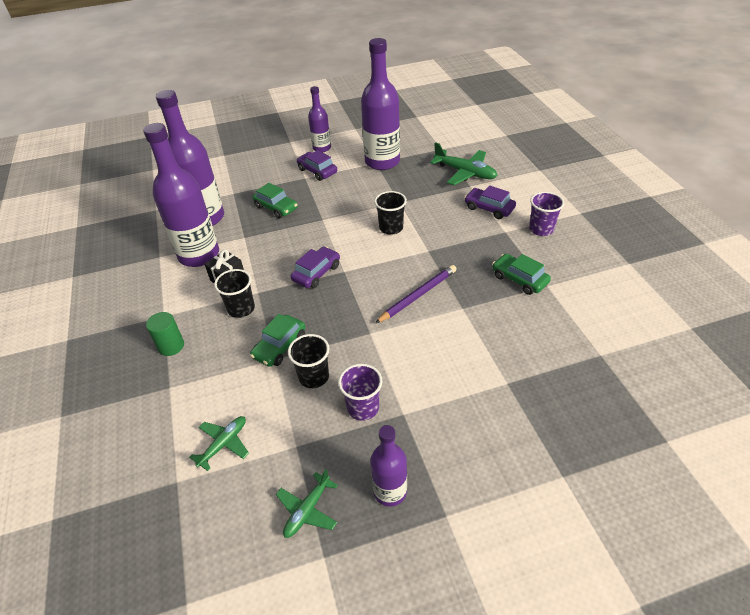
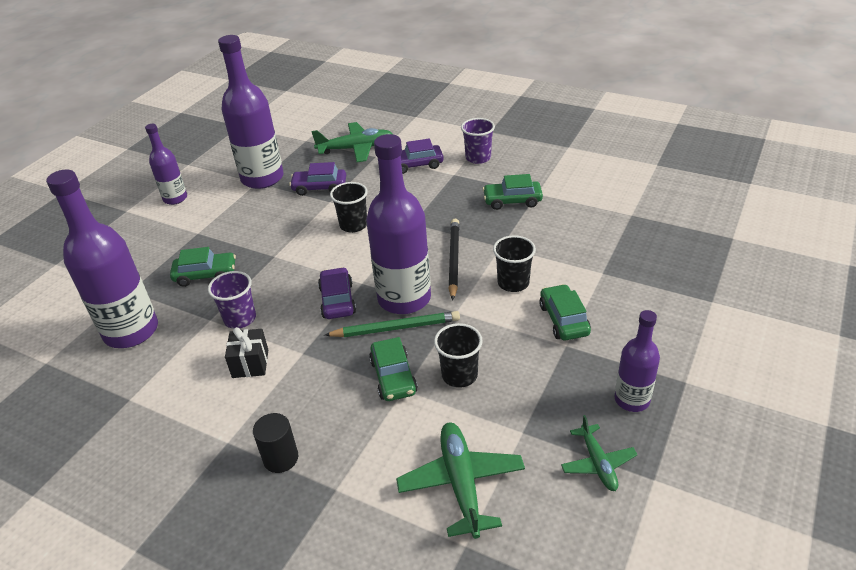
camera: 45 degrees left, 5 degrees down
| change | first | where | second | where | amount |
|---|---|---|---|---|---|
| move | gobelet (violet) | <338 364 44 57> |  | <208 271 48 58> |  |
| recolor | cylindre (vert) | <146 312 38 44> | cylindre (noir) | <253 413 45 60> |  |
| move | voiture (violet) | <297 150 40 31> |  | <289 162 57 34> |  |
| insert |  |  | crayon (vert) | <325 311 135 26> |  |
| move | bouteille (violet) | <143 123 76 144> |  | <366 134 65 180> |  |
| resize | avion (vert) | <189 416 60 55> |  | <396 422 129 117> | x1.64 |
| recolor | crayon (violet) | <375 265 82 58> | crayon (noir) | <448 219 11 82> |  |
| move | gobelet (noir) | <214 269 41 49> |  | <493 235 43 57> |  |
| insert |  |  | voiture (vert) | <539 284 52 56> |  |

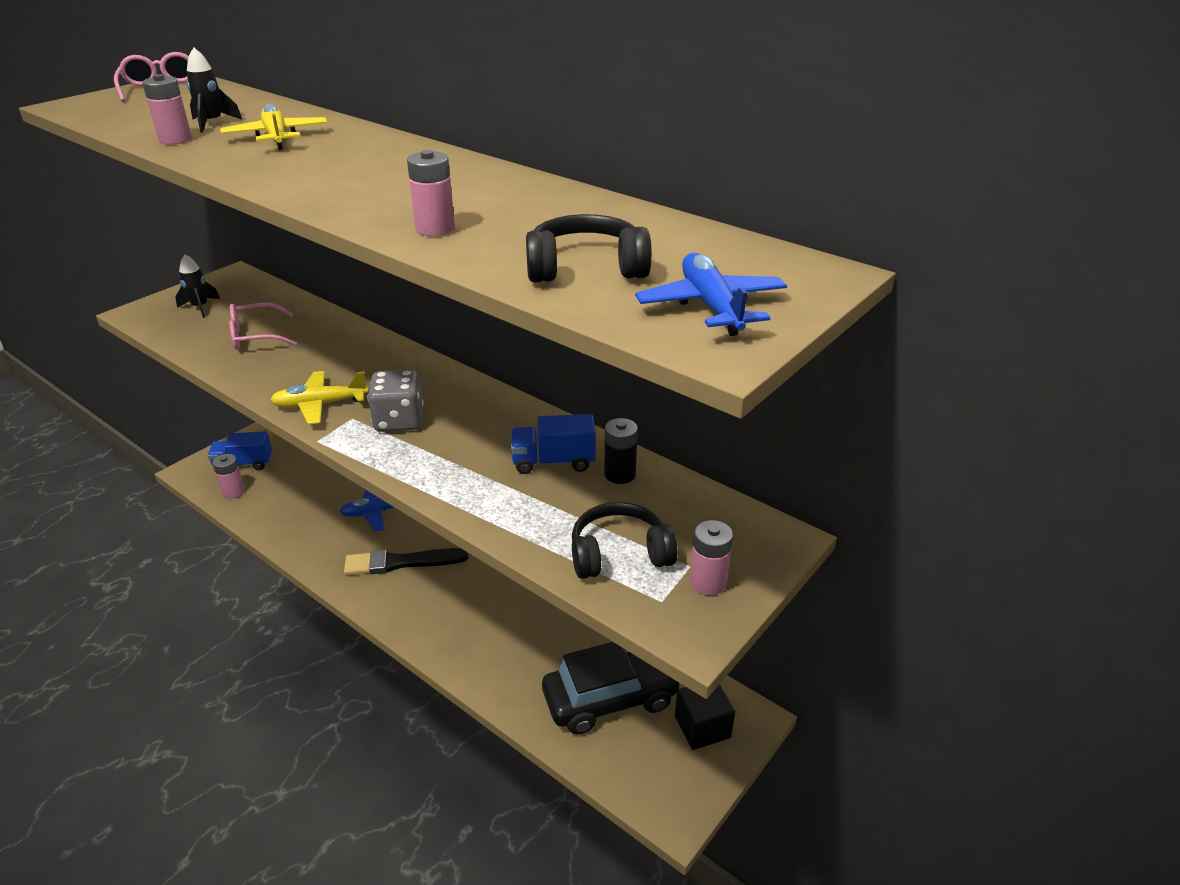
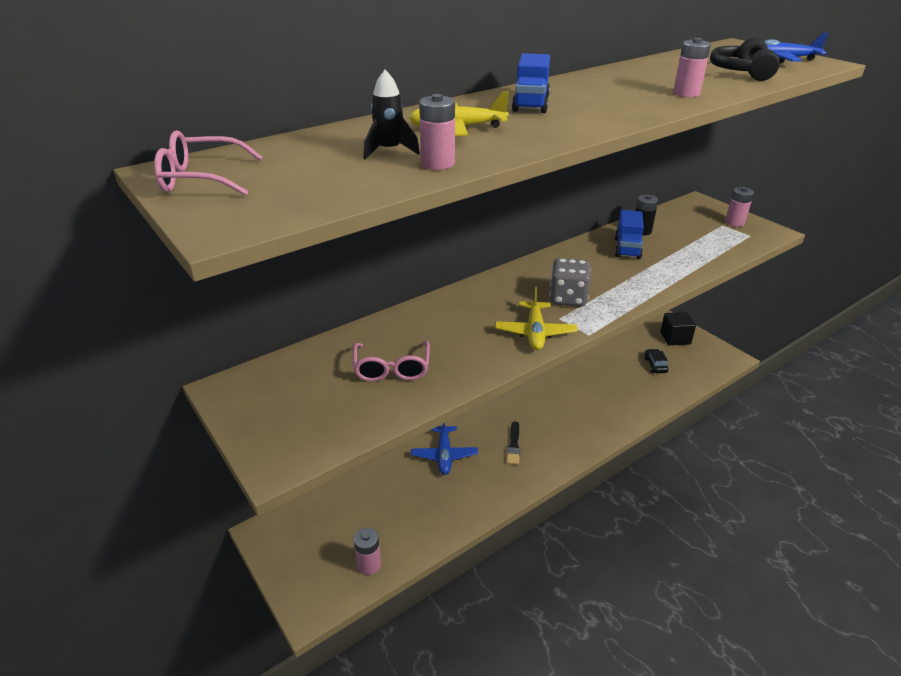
camera: 75 degrees left, 0 degrees up
| change | first | where | second | where | amount |
|---|---|---|---|---|---|
| resize | pinceau (noir) | <344 548 124 27> |  | <507 421 13 44> | x0.59 |
| move | camion (bleu) | <208 431 64 39> |  | <512 53 38 60> |  |
| resize | voiture (noir) | <542 642 138 93> |  | <644 349 24 24> | x0.43 |
| delete | fusée (noir) | <175 254 45 64> |  |  |  |
| delete | casque audio (noir) | <572 502 106 77> |  |  |  |

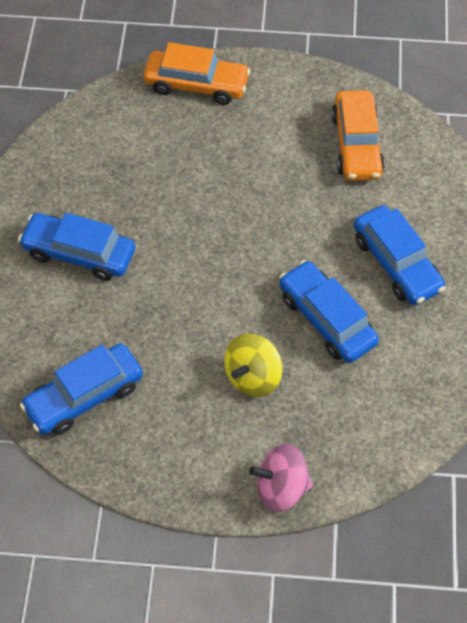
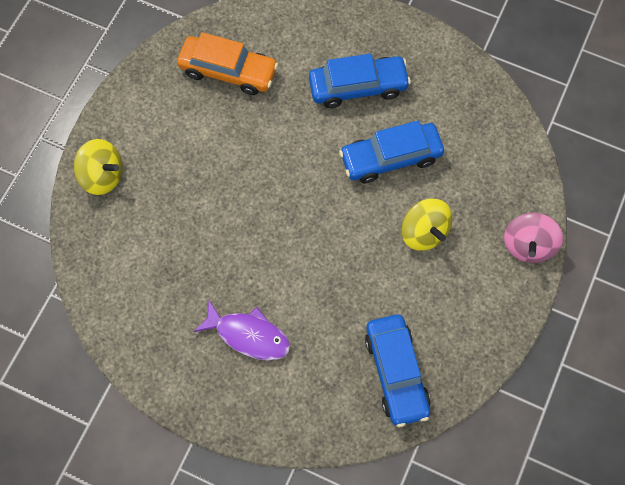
camera: 70 degrees left, 10 degrees up
| change | first | where | second | where | amount |
|---|---|---|---|---|---|
| replace | voiture (orange) | <144 42 106 63> | toupie (jaune) | <74 139 48 56> |  |
| replace | voiture (bleu) | <18 213 117 68> | poisson (violet) | <193 300 97 61> |  |

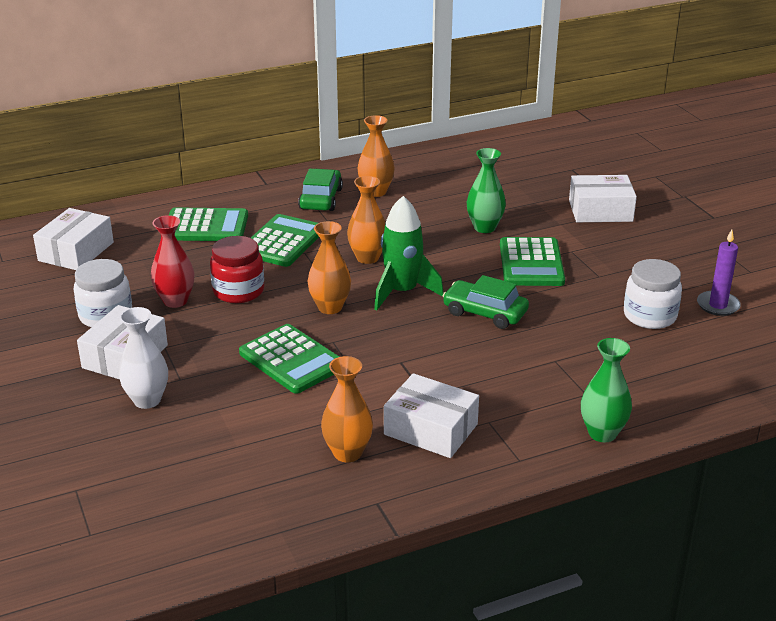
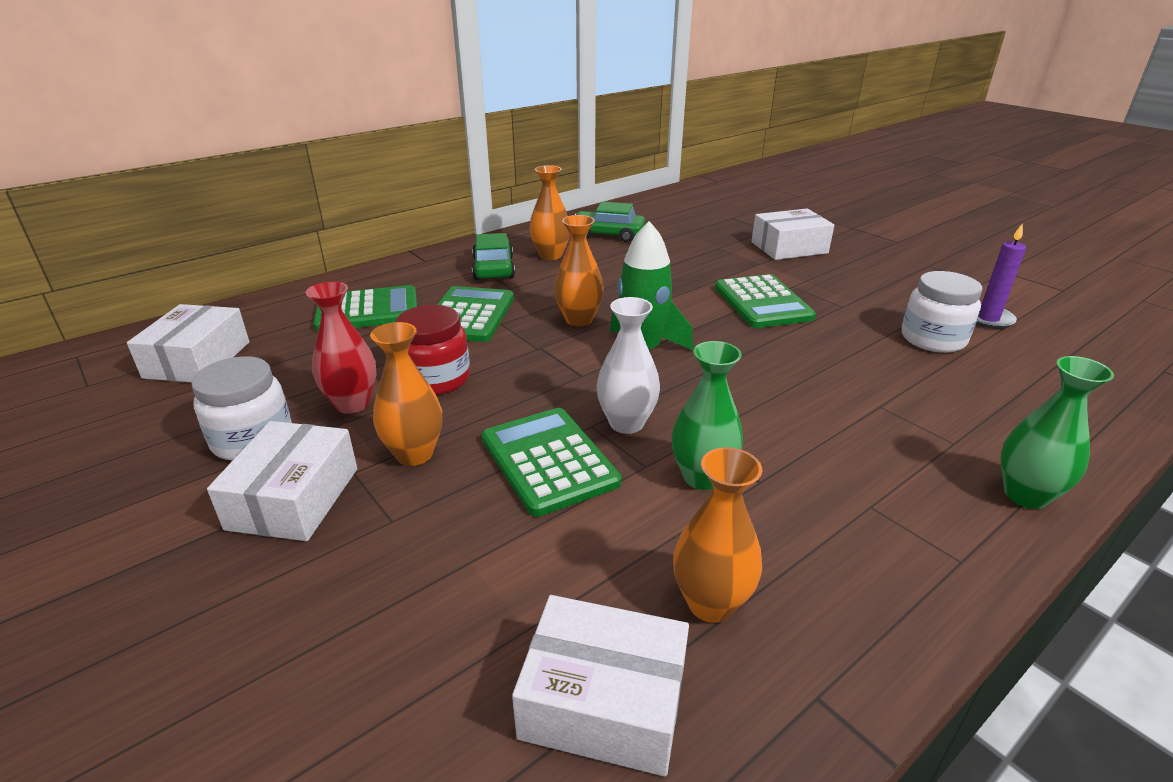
camera: 15 degrees left, 0 degrees up
| change | first | where | second | where | amount |
|---|---|---|---|---|---|
| move | vase (orange) | <308 221 43 93> |  | <370 322 72 144> |  |
| rotate | calculatrice (vert) | <239 324 101 70> |  | <482 408 139 109> | 150 degrees counterclockwise |
| move | boîte (blanc) | <384 373 95 85> |  | <512 595 177 182> |  |
| move | voiture (vert) | <442 275 87 54> |  | <575 201 70 41> |  |
| move | vase (blanc) | <119 307 49 102> |  | <596 297 64 137> |  |
| move | vase (vert) | <467 148 39 85> |  | <672 341 71 149> |  |

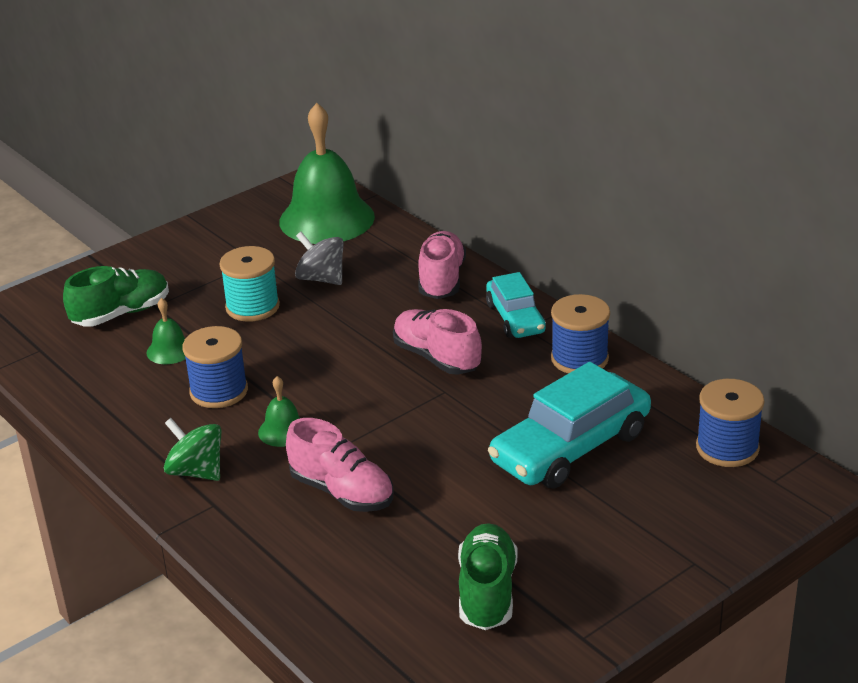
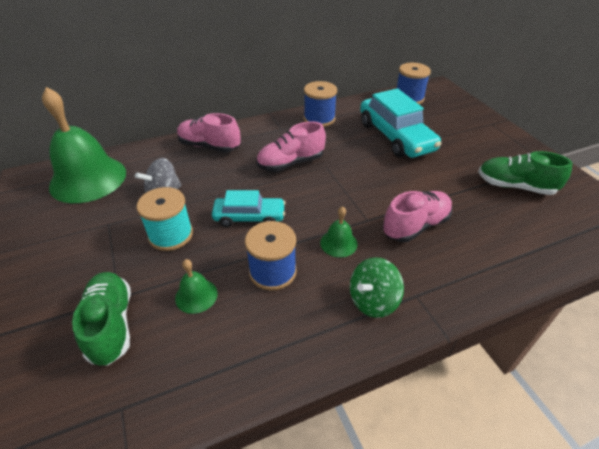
camera: 75 degrees left, 10 degrees up
| change | first | where | second | where | amount |
|---|---|---|---|---|---|
| move | voiture (turquoise) | <486 272 60 66> |  | <212 190 73 37> |  |

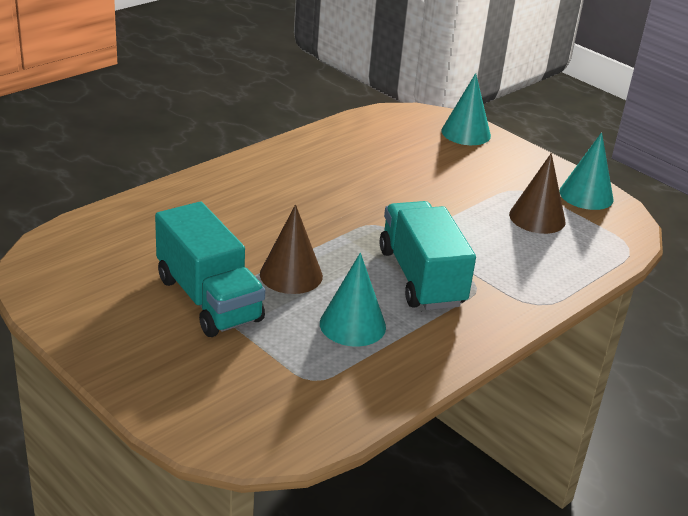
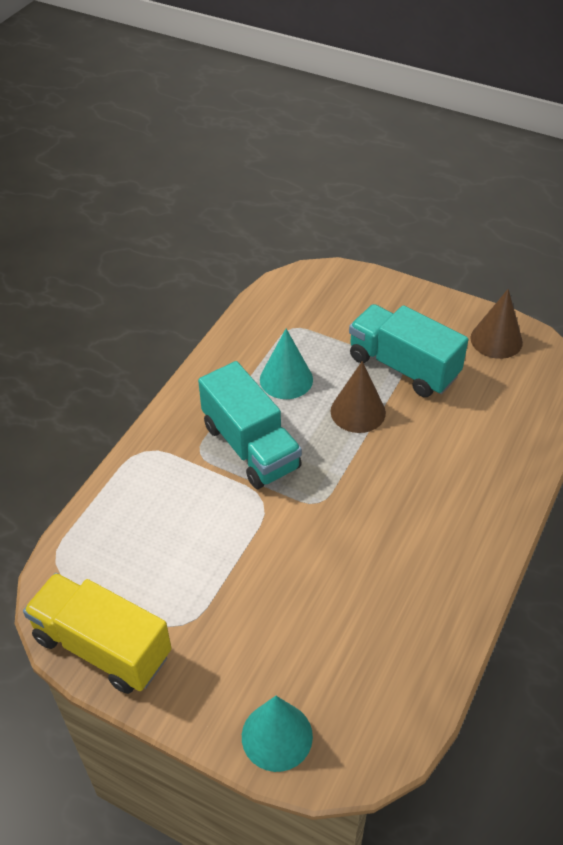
camera: 165 degrees right, 15 degrees up
| change | first | where | second | where | amount |
|---|---|---|---|---|---|
| replace | cône (turquoise) | <559 132 55 78> | camion (jaune) | <23 573 149 121> |  |
| move | cône (marron) | <509 153 57 81> |  | <470 289 53 70> |  |

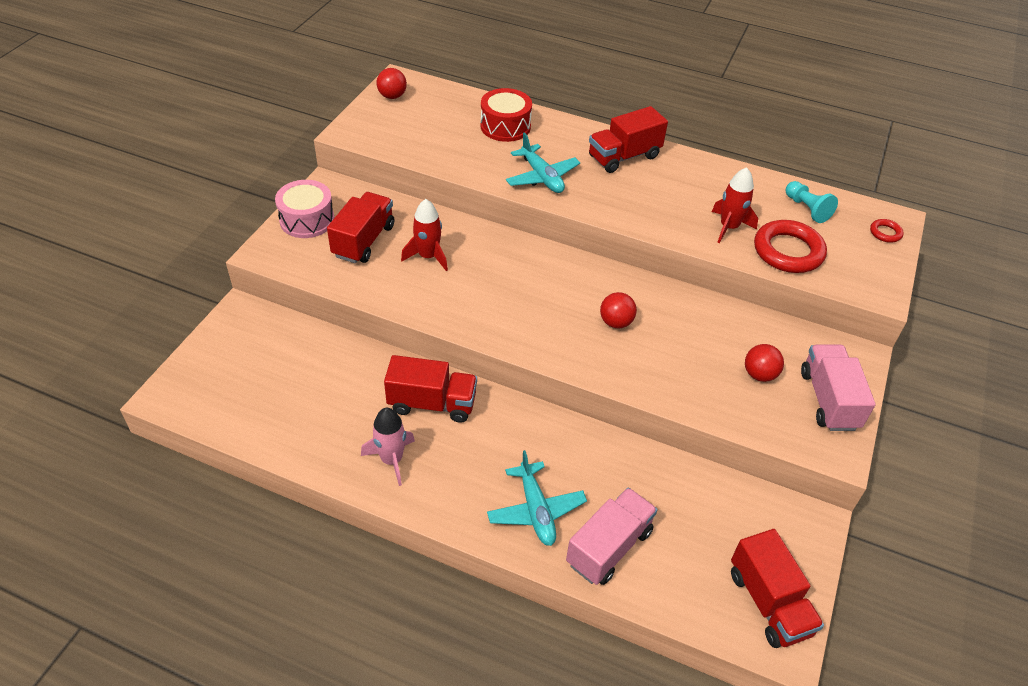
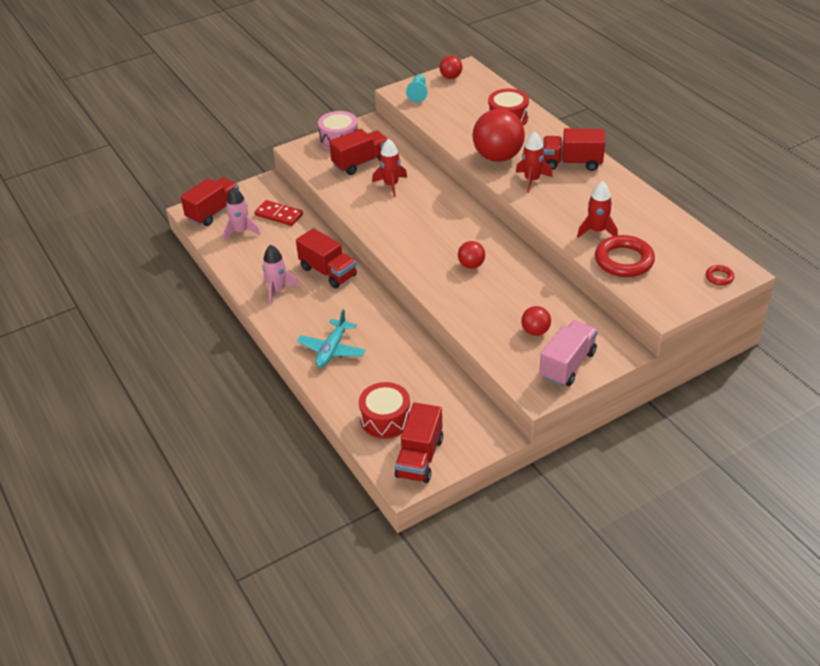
camera: 40 degrees right, 5 degrees down
| change | first | where | second | where | amount |
|---|---|---|---|---|---|
| insert |  |  | camion (rouge) | <180 177 59 49> |  |
| insert |  |  | fusée (rose) | <224 187 36 54> |  |
| insert |  |  | domino (rouge) | <255 200 48 26> |  |
| insert |  |  | tambour (rouge) | <359 382 51 57> |  |
| move | pion (turquoise) | <786 181 52 42> |  | <406 74 22 29> |  |
| replace | avion (turquoise) | <506 132 74 61> | balle (rouge) | <473 109 52 53> |  |
| insert |  |  | fusée (rouge) | <516 131 37 62> |  |
| delete | camion (rose) | <566 488 92 97> |  |  |  |

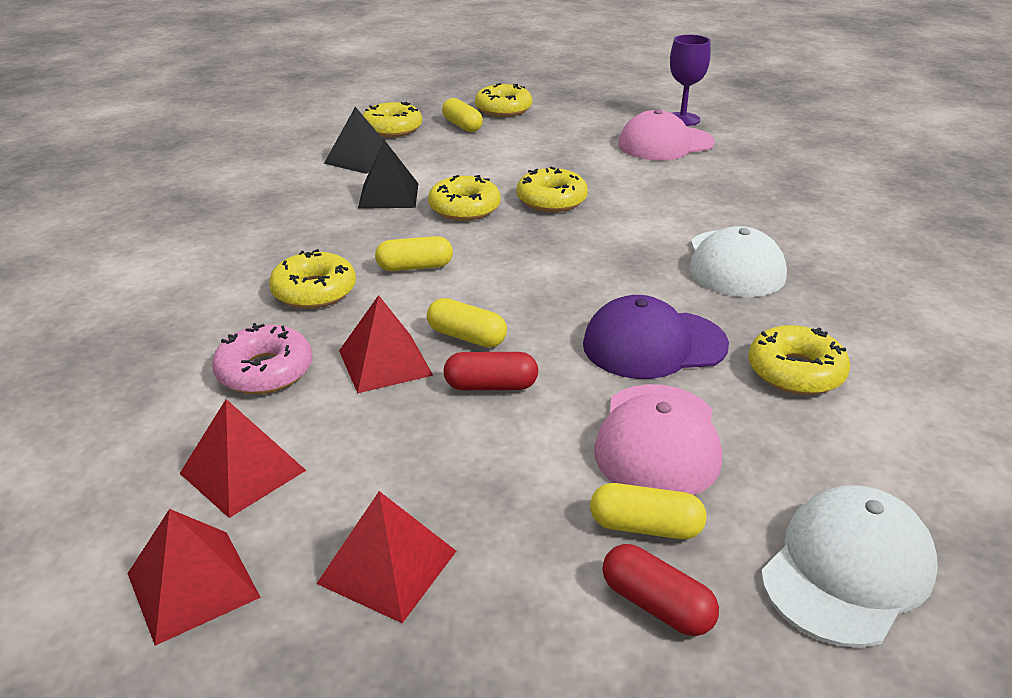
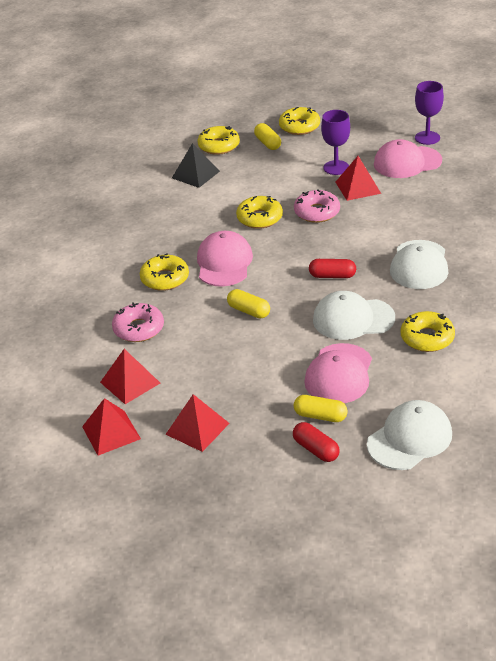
camera: 10 degrees right, 5 degrees up
| change | first | where | second | where | amount |
|---|---|---|---|---|---|
| replace | gélule (jaune) | <375 236 78 35> | casquette (rose) | <197 231 56 56> |  |
| recolor | beignet (jaune) | <516 167 72 45> | beignet (rose) | <294 190 46 33> |  |
| move | gélule (rouge) | <443 352 95 38> |  | <309 259 47 19> |  |
| recolor | casquette (violet) | <583 295 146 84> | casquette (blanc) | <313 291 82 49> |  |
| insert |  |  | verre à pied (violet) | <321 110 29 65> |  |
| move | pyramide (rouge) | <339 295 94 98> |  | <335 156 46 45> |  |
| delete | pyramide (noir) | <358 140 60 69> |  |  |  |

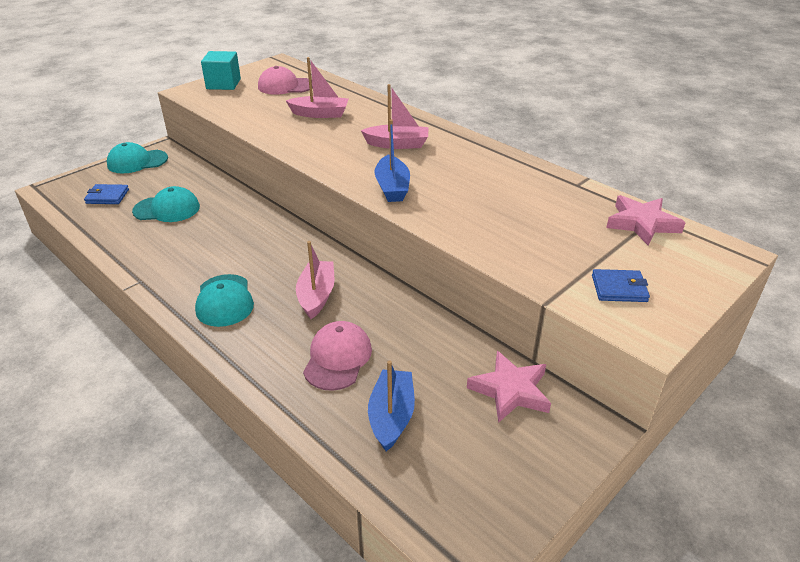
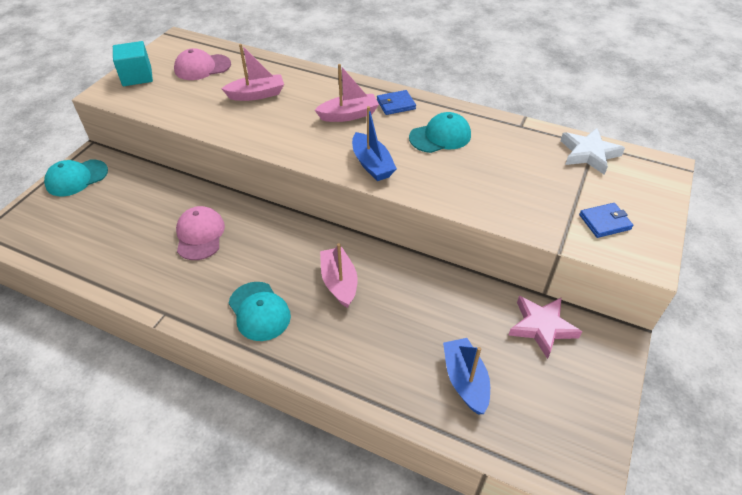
camera: 20 degrees left, 10 degrees up
| change | first | where | second | where | amount |
|---|---|---|---|---|---|
| move | casquette (rose) | <303 321 69 70> |  | <176 206 49 54> |  |
| move | portefeuille (bleu) | <84 184 45 20> |  | <377 90 39 25> |  |
| move | casquette (turquoise) | <132 186 68 36> |  | <409 112 62 41> |  |
| recolor | étoile (rose) | <606 195 79 51> | étoile (blanc) | <561 128 64 47> |  |

